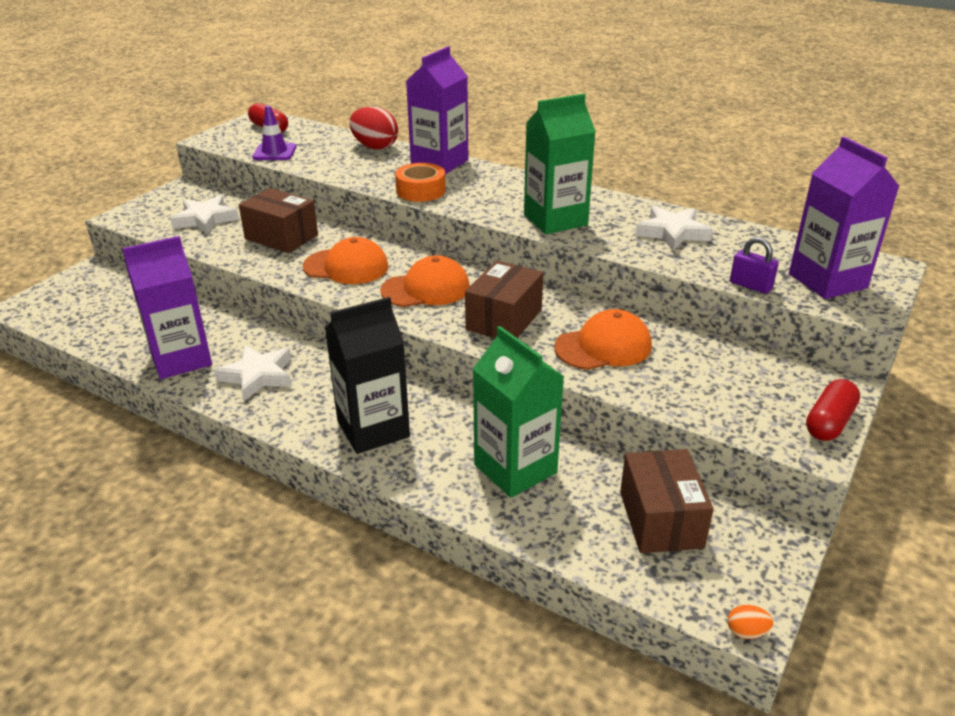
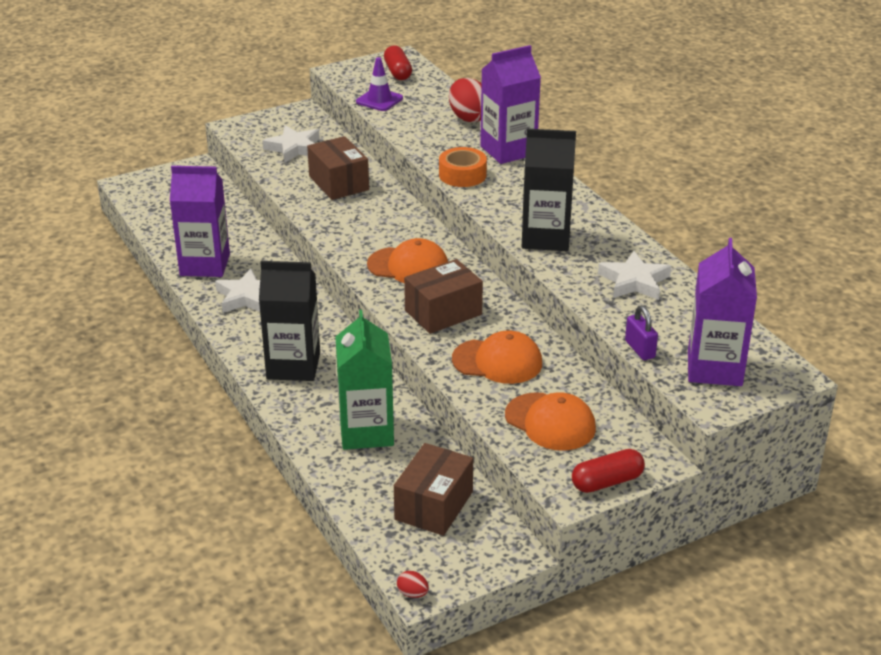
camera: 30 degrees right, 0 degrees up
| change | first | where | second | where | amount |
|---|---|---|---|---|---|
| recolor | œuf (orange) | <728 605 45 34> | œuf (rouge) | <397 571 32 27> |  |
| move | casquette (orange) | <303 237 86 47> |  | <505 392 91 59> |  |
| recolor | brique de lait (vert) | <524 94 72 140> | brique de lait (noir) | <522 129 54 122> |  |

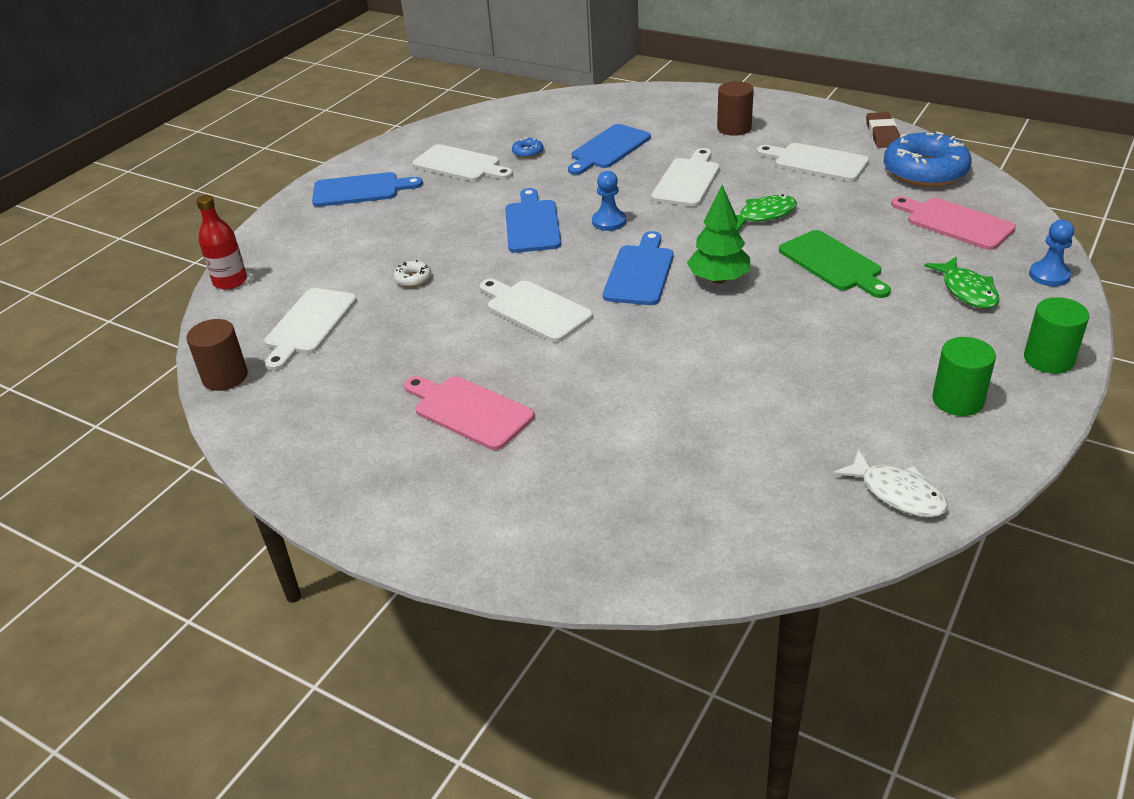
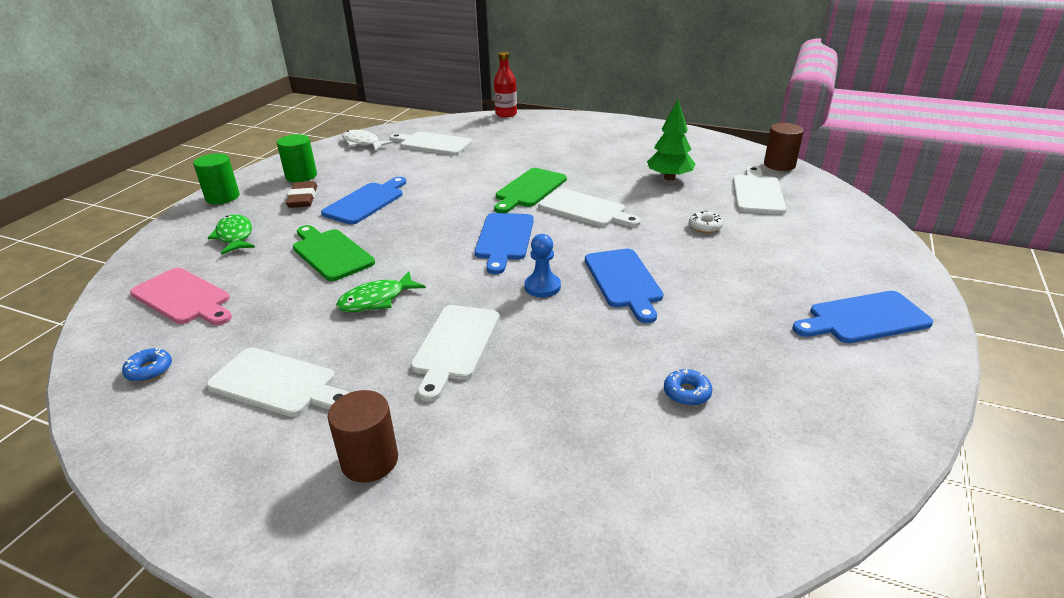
camera: 170 degrees right, 5 degrees down
| change | first | where | second | where | amount |
|---|---|---|---|---|---|
| resize | beignet (bleu) | <884 132 87 55> |  | <122 347 50 35> | x0.41 |
| move | gomme (marron) | <866 112 34 36> |  | <286 181 31 27> |  |
| move | planche à découper (bleu) | <568 124 83 51> |  | <321 177 85 48> |  |
| move | planche à découper (blanc) | <412 144 101 37> |  | <389 132 83 23> |  |
| move | bouteille (rouge) | <196 195 51 95> |  | <494 52 23 66> |  |
| insert |  |  | planche à découper (vert) | <494 168 73 45> |  |
| move | arbre (vert) | <687 185 63 99> |  | <647 100 48 80> |  |
| delete | planche à découper (rose) | <404 376 131 74> |  |  |  |
| delete | pion (bleu) | <1029 220 45 66> |  |  |  |

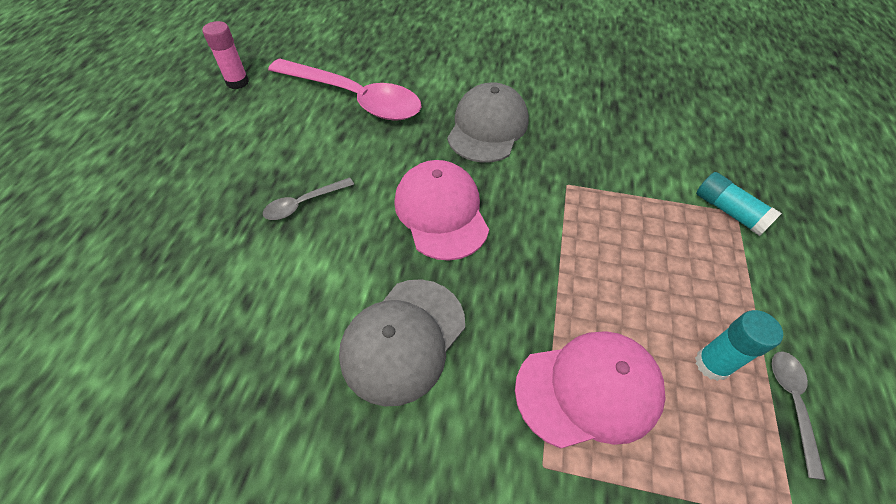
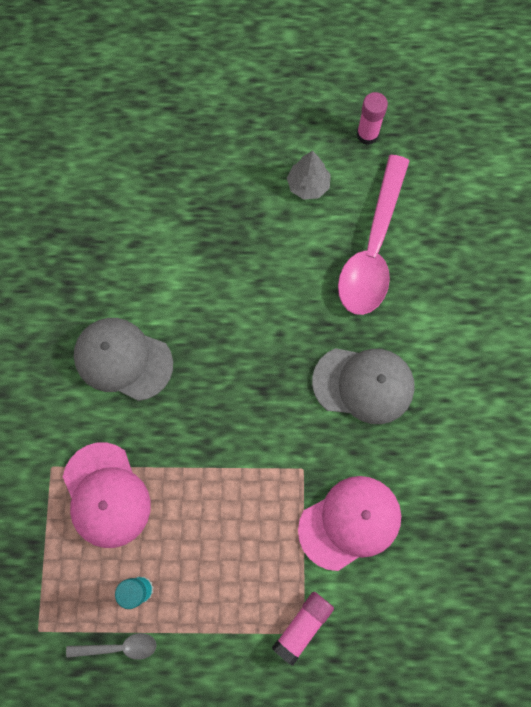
camera: 80 degrees right, 20 degrees up
| change | first | where | second | where | amount |
|---|---|---|---|---|---|
| recolor | bâton de colle (turquoise) | <696 172 86 64> | bâton de colle (rose) | <272 592 62 74> |  |
| insert |  |  | arbre (gris) | <287 151 44 49> |  |
| move | casquette (rose) | <394 160 95 101> |  | <298 476 103 95> |  |
| delete | cuillère (gris) | <263 177 91 43> |  |  |  |

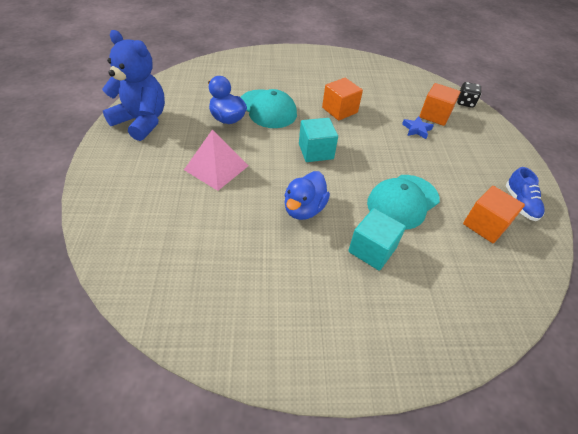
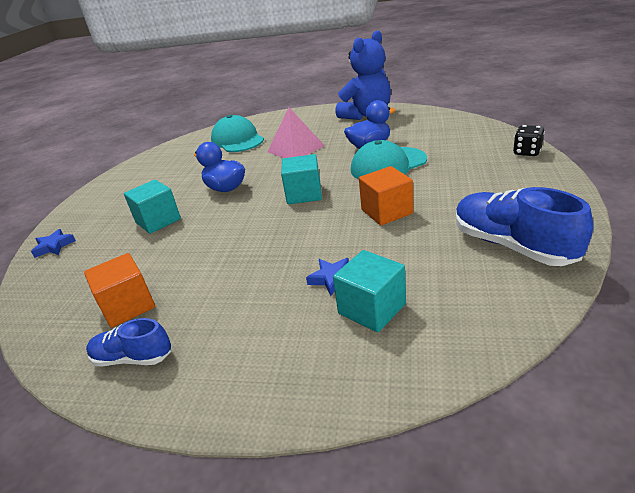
camera: 110 degrees right, 15 degrees down
| change | first | where | second | where | amount |
|---|---|---|---|---|---|
| insert |  |  | étoile (bleu) | <31 229 45 29> |  |
| move | casquette (turquoise) | <367 175 73 55> |  | <211 115 53 37> |  |
| recolor | cube (orange) | <419 83 41 43> | cube (turquoise) | <333 250 73 82> |  |
| insert |  |  | chaussure (bleu) | <456 187 137 79> |  |
| move | dé (noir) | <457 82 24 26> |  | <513 125 32 31> |  |

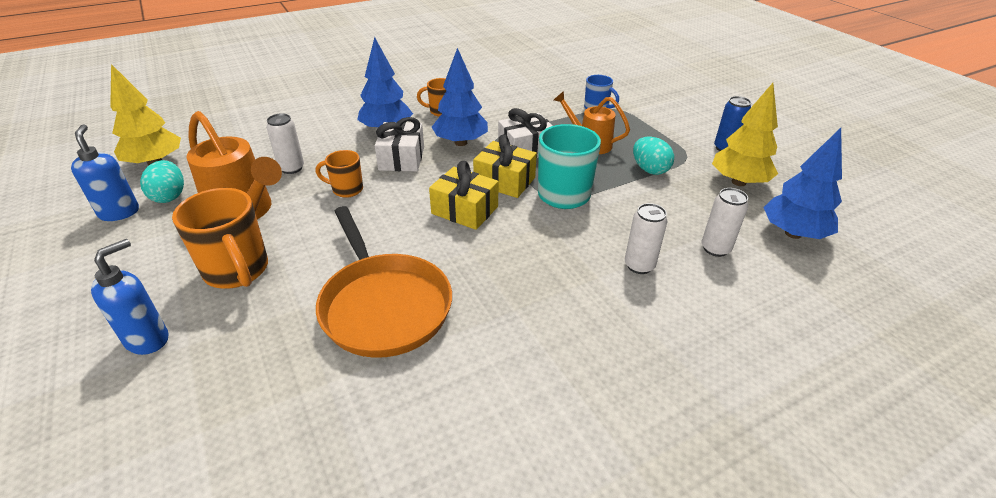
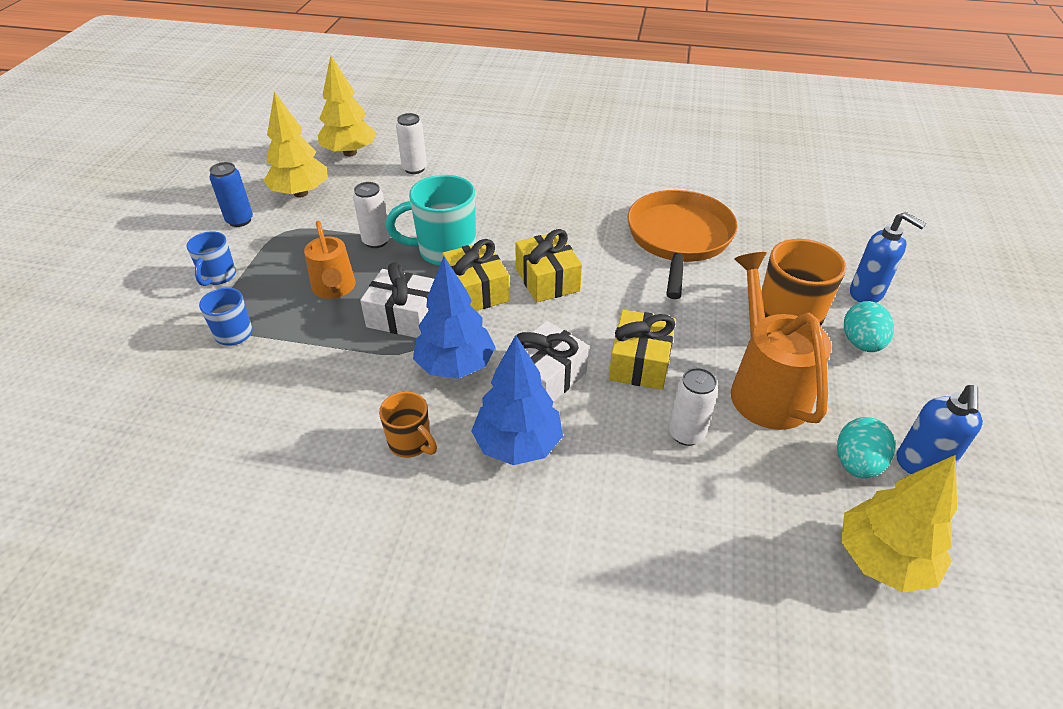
camera: 140 degrees left, 5 degrees up
| change | first | where | second | where | amount |
|---|---|---|---|---|---|
| insert |  |  | tasse (bleu) | <187 231 49 55> |  |
| recolor | arbre (bleu) | <763 128 79 111> | arbre (jaune) | <318 56 59 101> |  |
| move | canette (blanc) | <625 203 43 71> |  | <353 182 37 66> |  |
| replace | tasse (orange) | <316 150 47 48> | cadeau (jaune) | <609 310 66 80> |  |
| move | œuf (turquoise) | <633 137 41 38> |  | <844 301 50 51> |  |
| rotate | distributeur de savon (bleu) | <91 239 77 116> |  | <850 212 76 91> | 120 degrees counterclockwise |

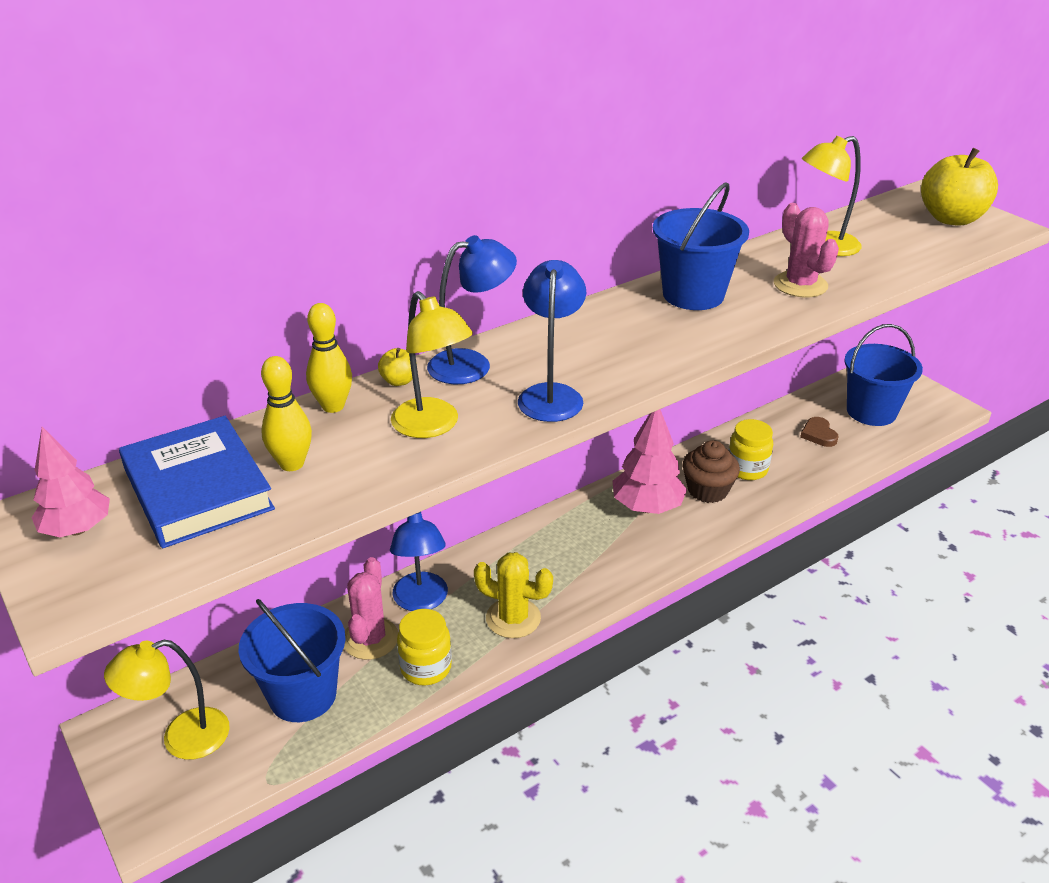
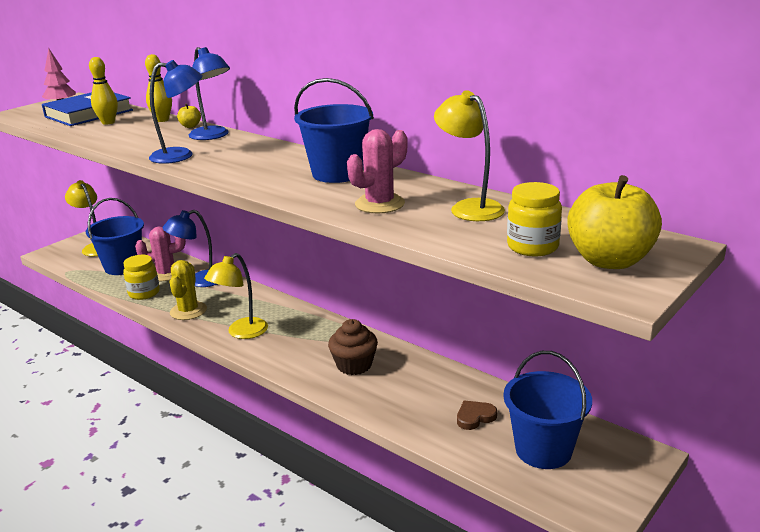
camera: 75 degrees right, 10 degrees down
| change | first | where | second | where | amount |
|---|---|---|---|---|---|
| move | lampe (jaune) | <391 291 82 147> |  | <204 253 64 86> |  |
| move | bocal (jaune) | <729 419 44 61> |  | <507 182 55 74> |  |
| delete | arbre (rose) | <613 409 74 105> |  |  |  |

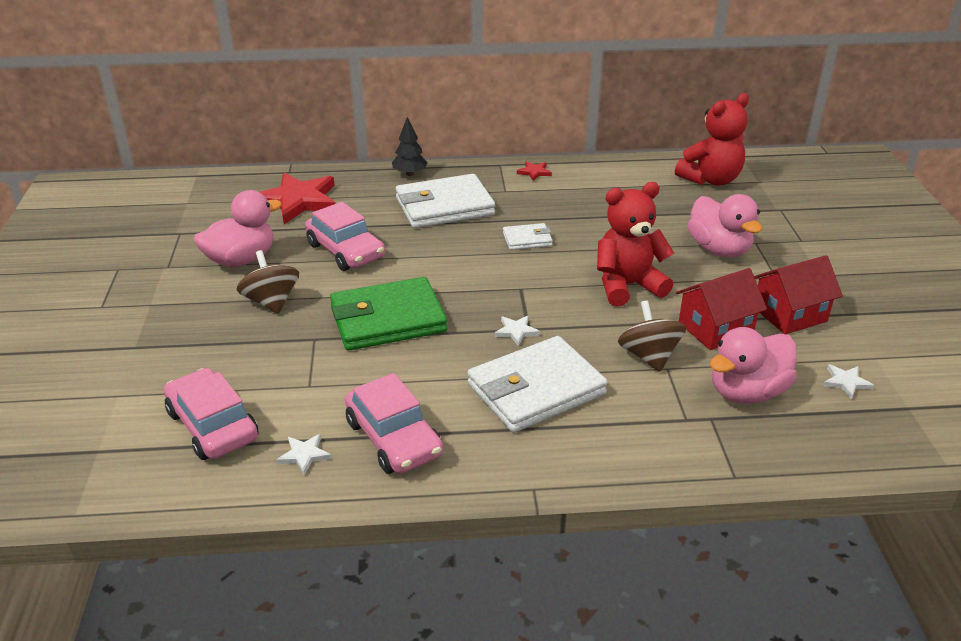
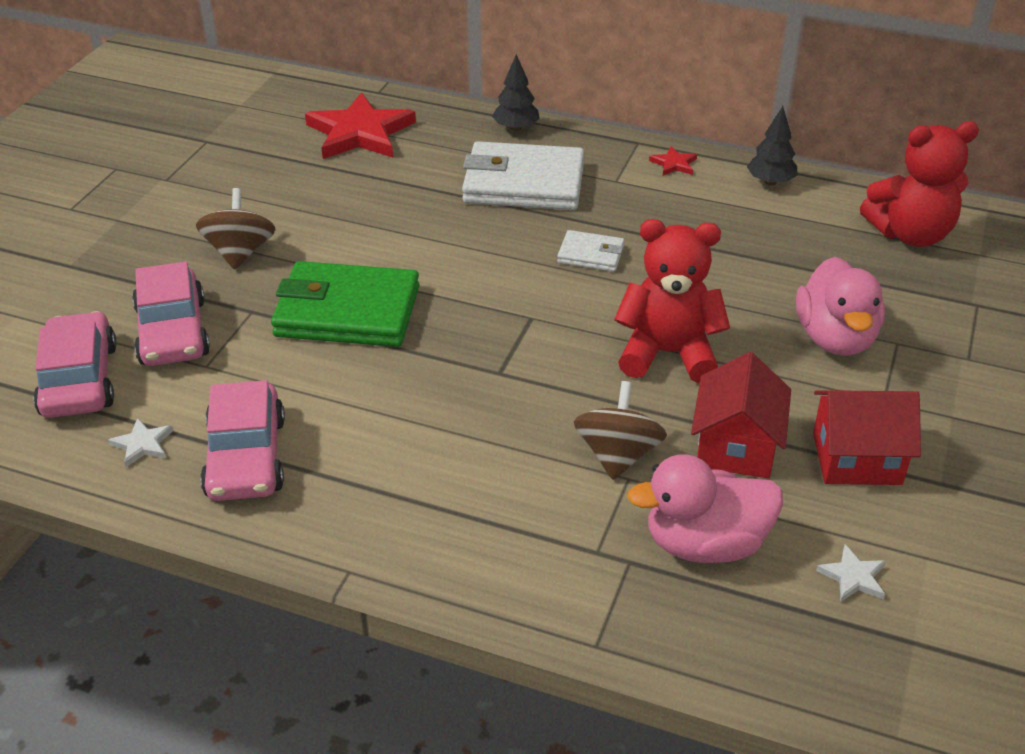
camera: 25 degrees right, 5 degrees up
| change | first | where | second | where | amount |
|---|---|---|---|---|---|
| move | voiture (rose) | <305 202 80 69> |  | <132 262 78 104> |  |
| rotate | maison (rouge) | <676 268 91 82> |  | <691 352 100 126> | 75 degrees counterclockwise |
| insert |  |  | arbre (noir) | <747 106 51 80> |  |
| delete | canard (rose) | <194 190 88 77> |  |  |  |
| delete | portefeuille (blanc) | <467 336 141 97> |  |  |  |
| delete | étoile (blanc) | <494 316 46 30> |  |  |  |

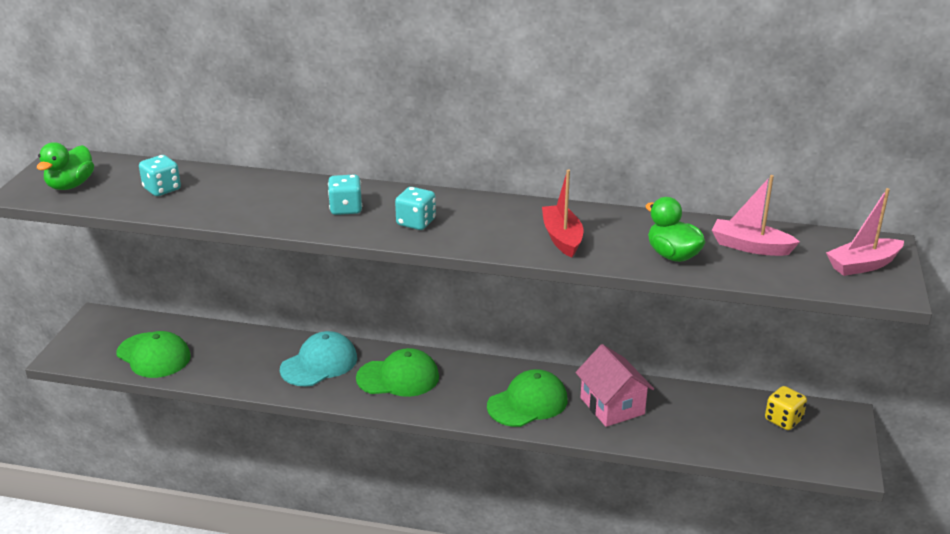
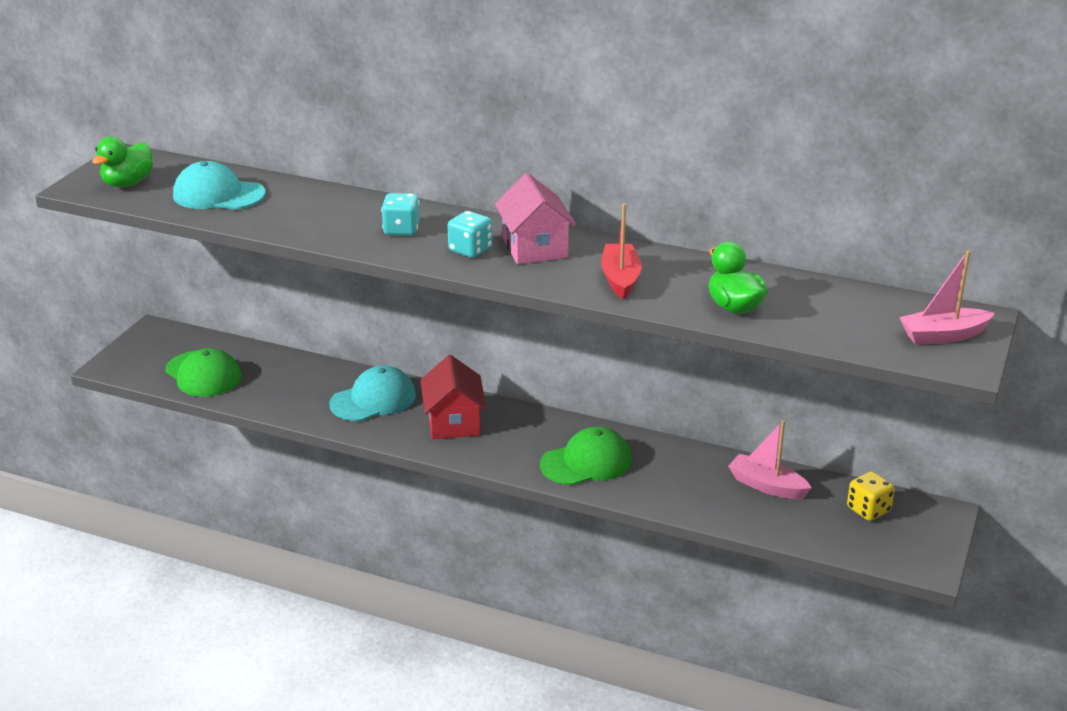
camera: 10 degrees right, 0 degrees up
| change | first | where | second | where | amount |
|---|---|---|---|---|---|
| replace | dé (turquoise) | <139 155 42 41> | casquette (turquoise) | <173 161 92 49> |  |
| replace | casquette (vert) | <356 348 83 49> | maison (rouge) | <421 355 65 84> |  |
| move | maison (rose) | <575 344 79 83> |  | <495 173 81 91> |  |
| move | bateau (rose) | <712 175 88 81> |  | <728 420 83 79> |  |

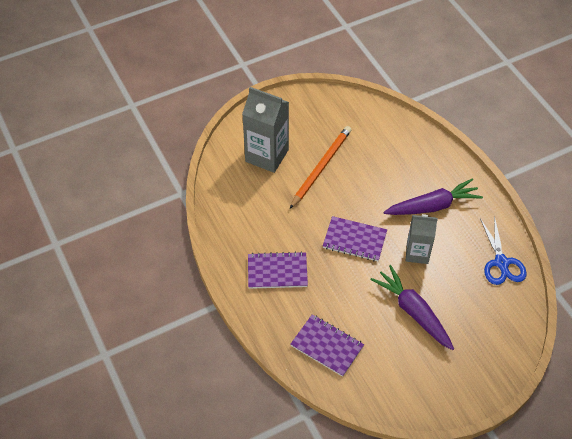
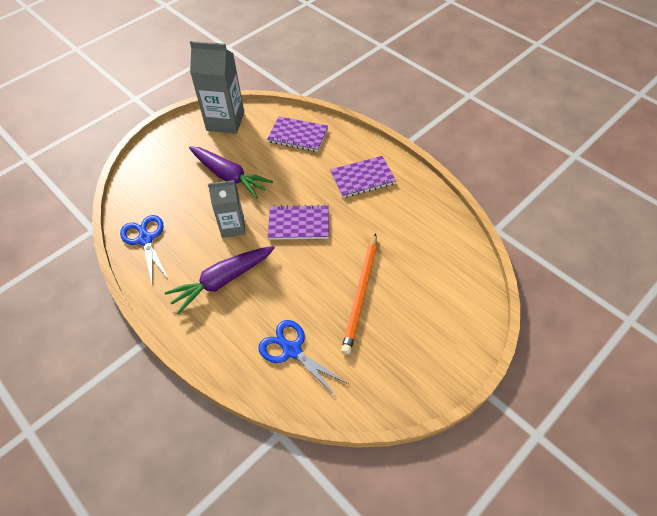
camera: 165 degrees right, 0 degrees up
| change | first | where | second | where | amount |
|---|---|---|---|---|---|
| move | brique de lait (gris) | <242 87 47 86> |  | <190 41 54 93> |  |
| insert |  |  | ciseaux (bleu) | <258 320 90 78> |  |

